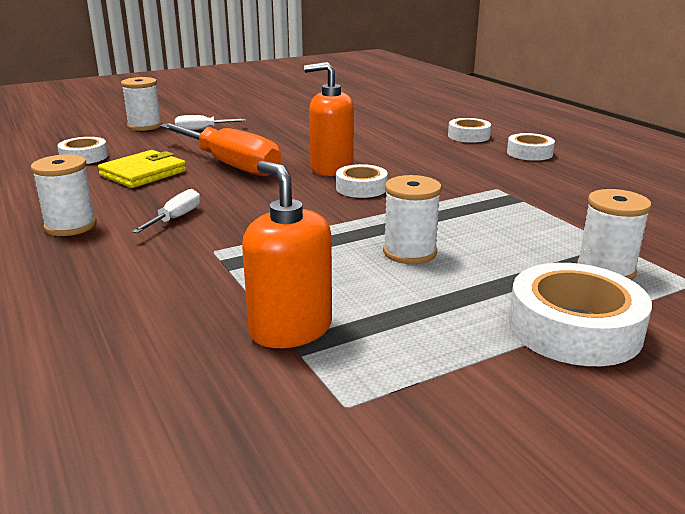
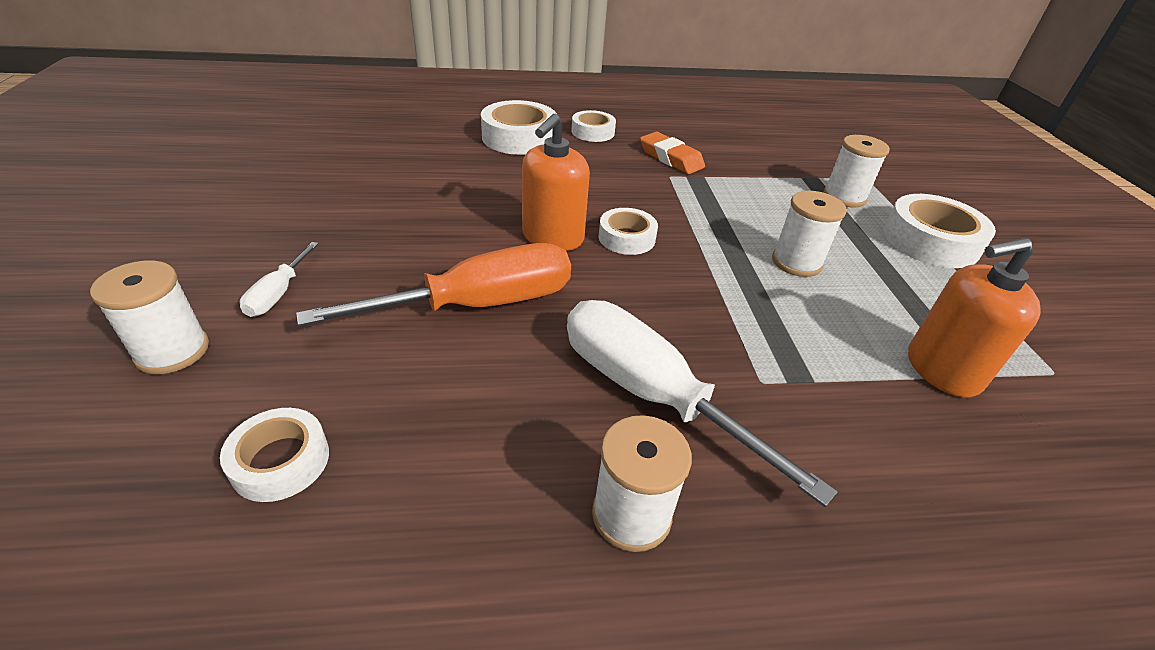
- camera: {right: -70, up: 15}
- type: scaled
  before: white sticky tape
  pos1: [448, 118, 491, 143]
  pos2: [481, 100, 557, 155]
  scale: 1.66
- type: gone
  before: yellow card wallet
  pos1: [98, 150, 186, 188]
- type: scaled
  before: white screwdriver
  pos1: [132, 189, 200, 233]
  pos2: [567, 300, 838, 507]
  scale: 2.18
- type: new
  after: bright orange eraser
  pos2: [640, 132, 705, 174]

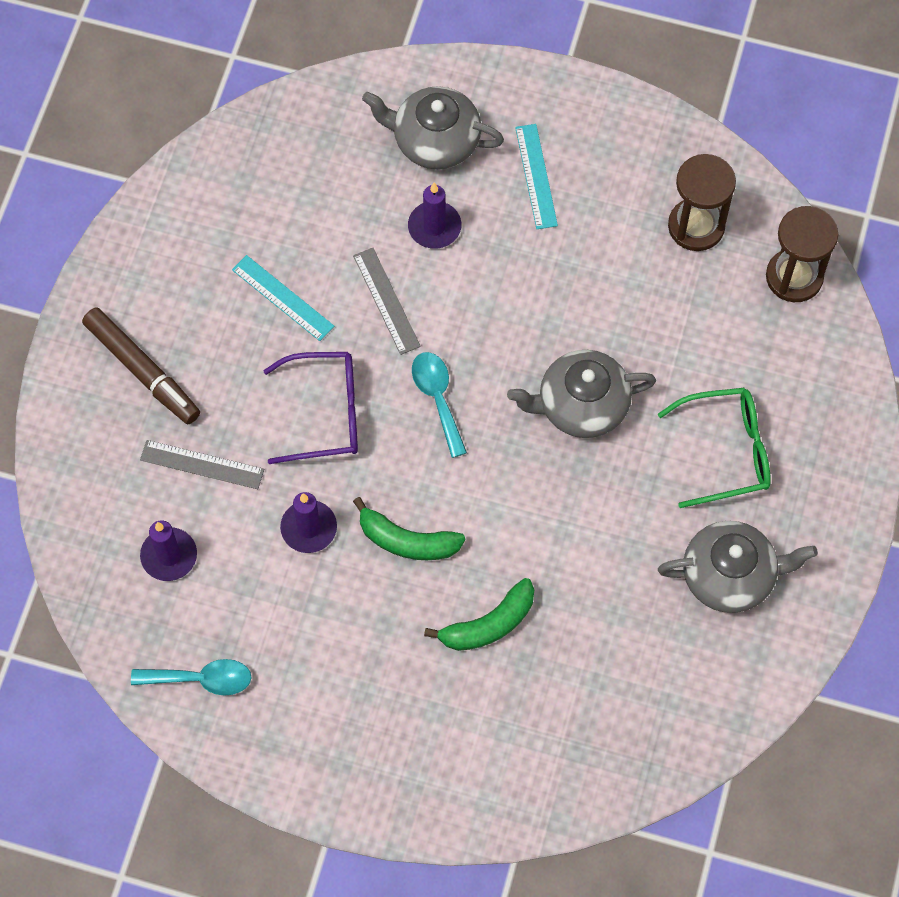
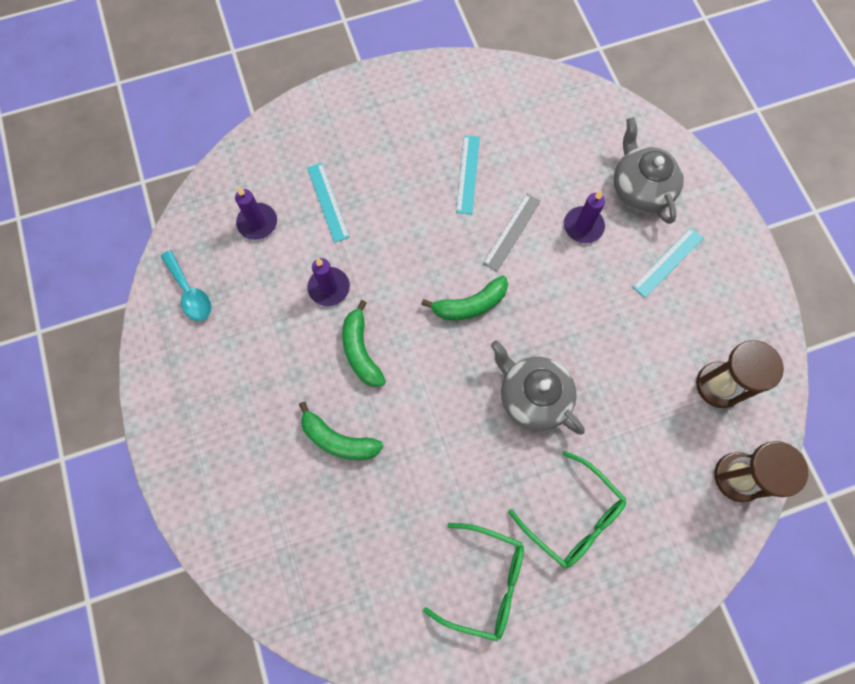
- camera: {right: 55, up: 5}
- type: gone
  before: brown marker
  pos1: [82, 308, 200, 424]
- type: gone
  before: purple eyeglasses
  pos1: [263, 352, 358, 464]
- type: swapped
  before: teal teaspoon
  after: leaf-green banana
  pos1: [412, 352, 467, 458]
  pos2: [421, 275, 508, 320]
- type: repainted
  before: ash-grey ruler
  after: teal ruler
  pos1: [140, 440, 264, 489]
  pos2: [307, 163, 350, 243]
- type: swapped
  before: ash-grey tea pot
  after: leaf-green eyeglasses
  pos1: [658, 521, 818, 613]
  pos2: [423, 523, 524, 641]

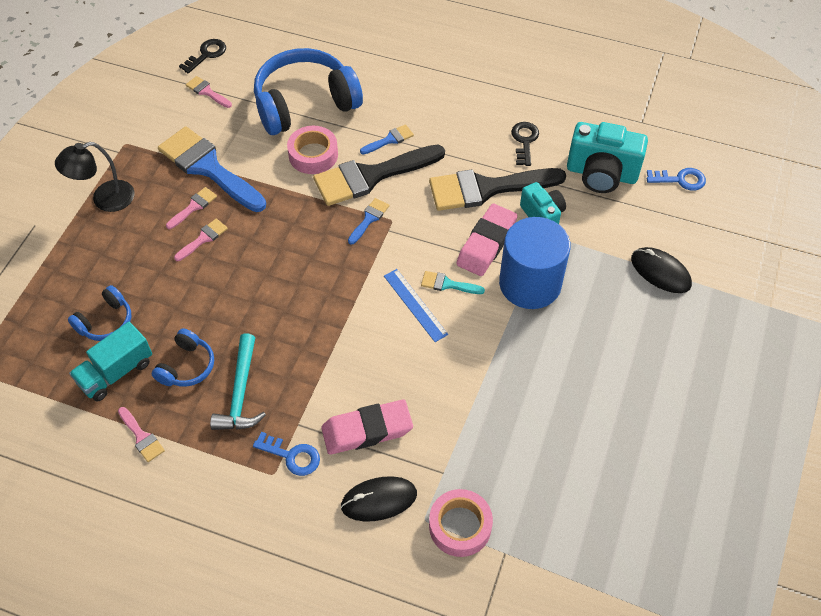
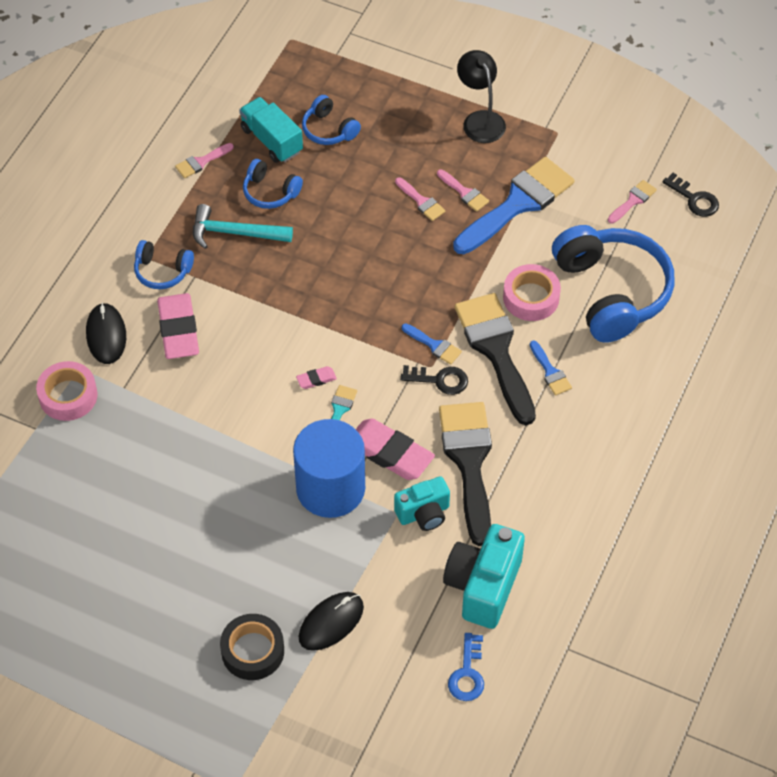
- camera: {right: 95, up: 0}
- type: shifted
  before: black key
  pos1: [511, 122, 539, 166]
  pos2: [400, 365, 468, 395]
- type: swapped
  before: cobalt ruler
  after: pink eraser
  pos1: [384, 269, 448, 342]
  pos2: [296, 366, 337, 389]
- type: swapped
  before: cobalt key
  after: cobalt over-ear headphones
  pos1: [253, 432, 320, 476]
  pos2: [134, 240, 194, 289]
- type: new
  after: black sticky tape
  pos2: [220, 614, 284, 680]

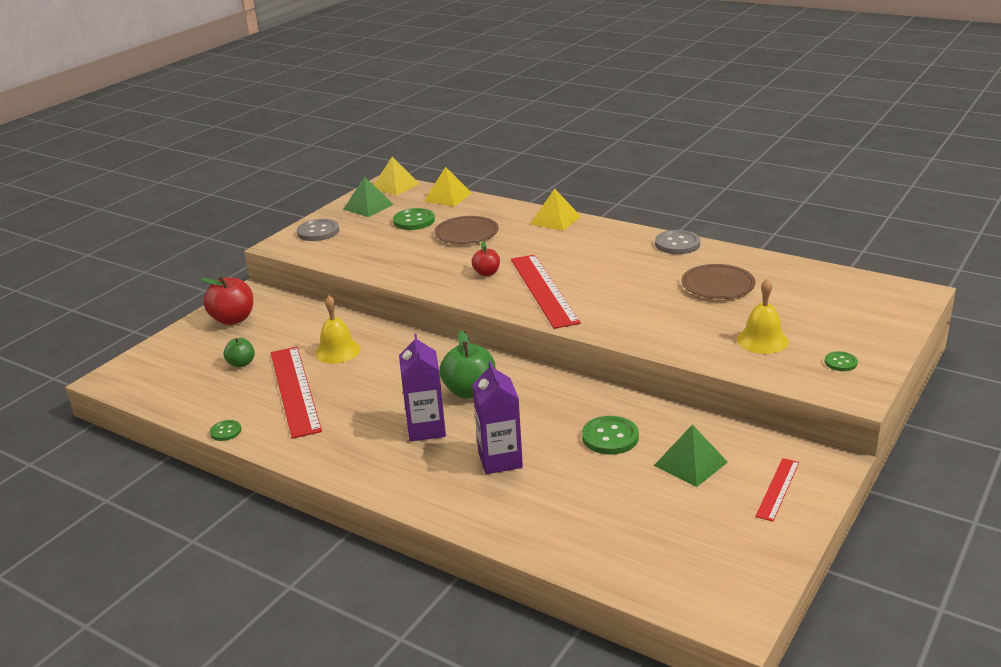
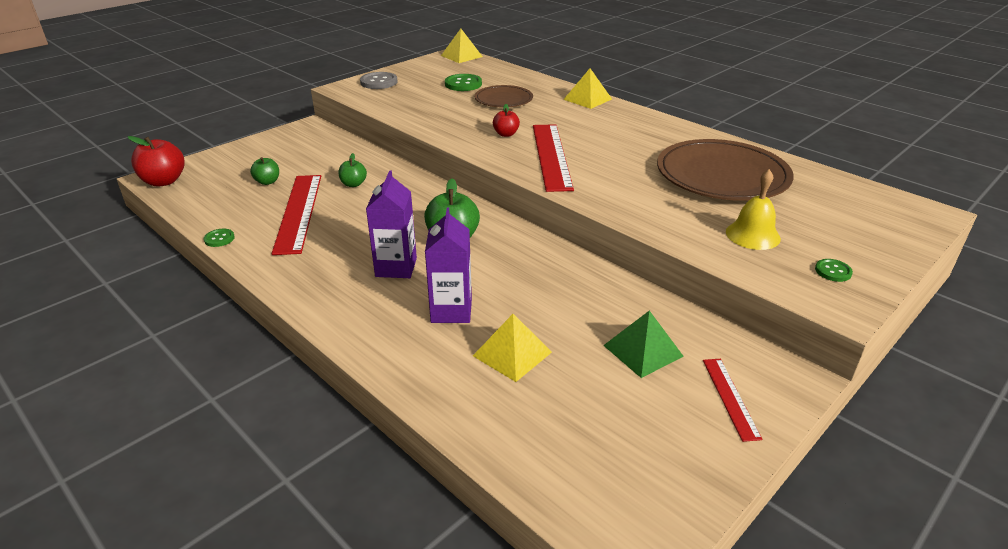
- camera: {right: 10, up: 5}
- type: shifted
  before: yellow pyramid shape
  pos1: [424, 167, 472, 207]
  pos2: [473, 314, 552, 382]
- type: gone
  before: leaf-green pyramid shape
  pos1: [343, 176, 394, 217]
- type: gone
  before: ash-grey shirt button
  pos1: [655, 230, 700, 254]
- type: scaled
  before: brown plate
  pos1: [681, 264, 756, 299]
  pos2: [657, 139, 794, 201]
  scale: 1.8
- type: shifted
  before: scarlet apple
  pos1: [201, 276, 253, 325]
  pos2: [128, 136, 185, 186]
- type: swapped
  before: yellow school bell
  after: leaf-green apple
  pos1: [315, 296, 361, 364]
  pos2: [339, 153, 367, 187]
- type: gone
  before: leaf-green shirt button
  pos1: [582, 416, 639, 455]
- type: rotated
  before: scarlet ruler
  pos1: [755, 458, 799, 522]
  pos2: [703, 359, 762, 442]
  turn: -45

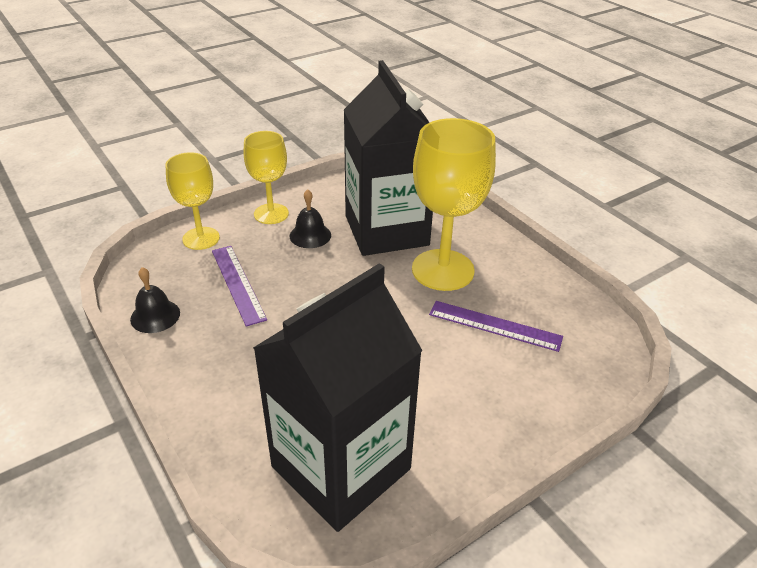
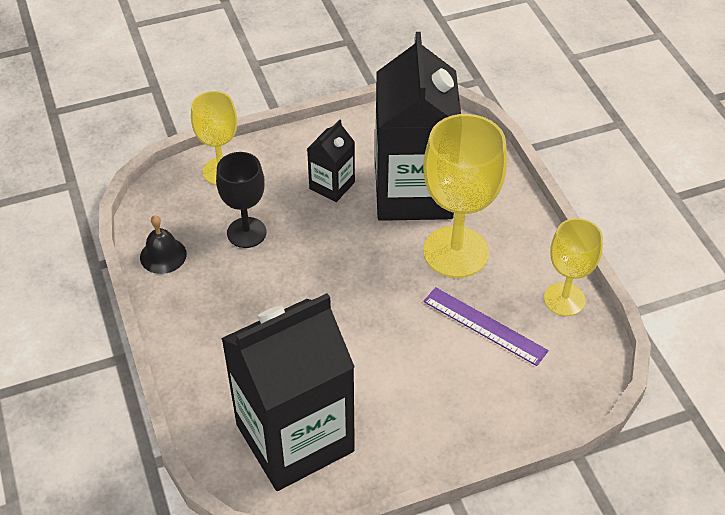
- camera: {right: 15, up: 10}
- type: shifted
  before: yellow goblet
  pos1: [244, 131, 289, 224]
  pos2: [544, 218, 603, 316]
- type: swapped
  before: black school bell
  after: black milk carton
  pos1: [290, 189, 331, 248]
  pos2: [307, 119, 355, 202]
- type: swapped
  before: purple ruler
  after: black goblet
  pos1: [212, 246, 267, 327]
  pos2: [216, 152, 266, 248]

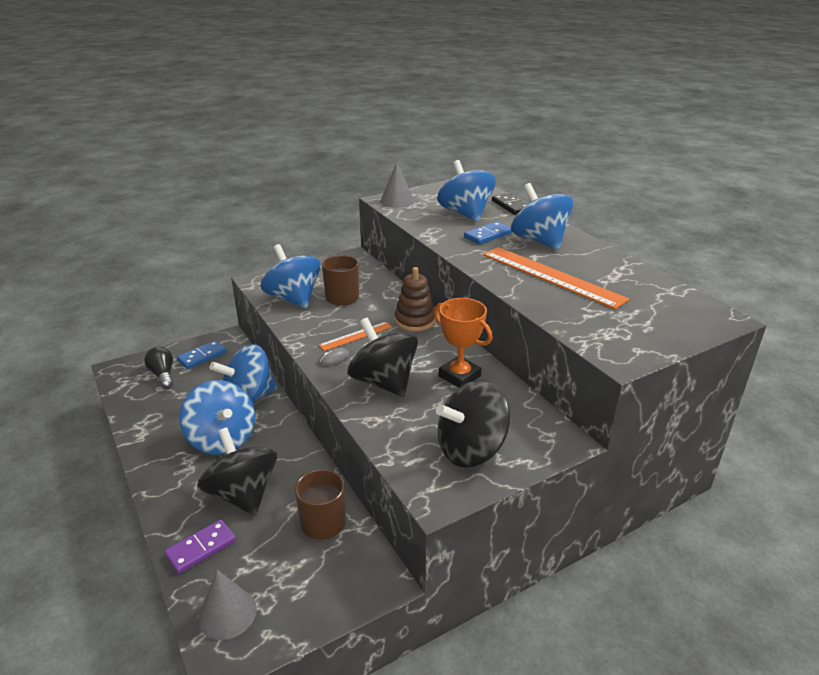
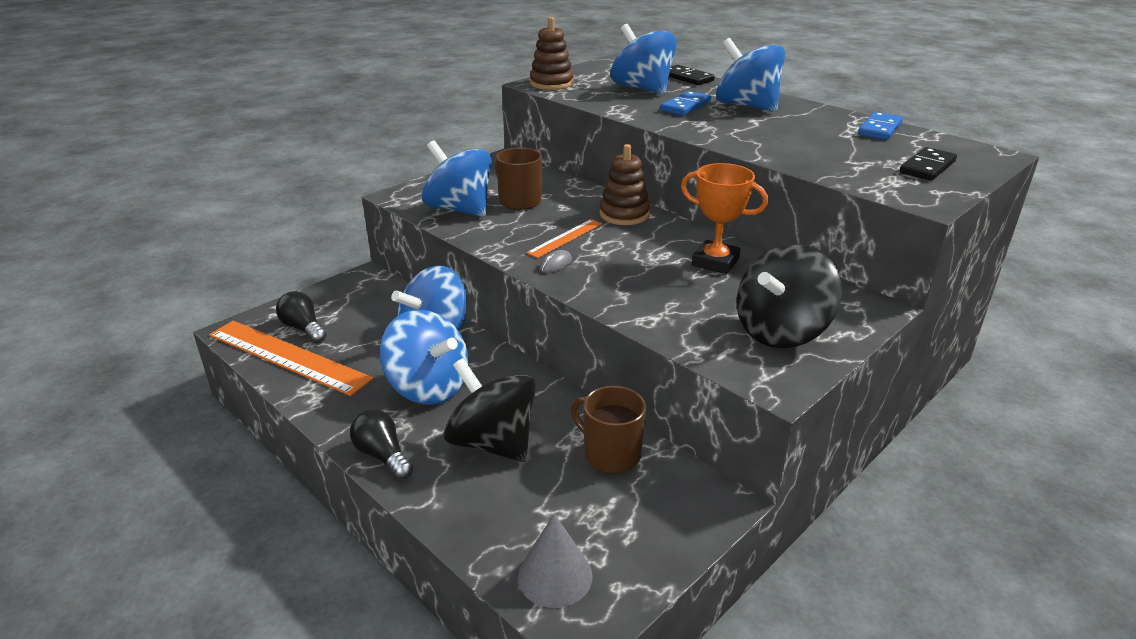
- camera: {right: -15, up: 0}
- type: swapped
  before: ash-grey cone
  after: brown ring stacker
  pos1: [380, 162, 414, 208]
  pos2: [530, 17, 574, 90]
- type: shifted
  before: bright orange ruler
  pos1: [483, 247, 629, 309]
  pos2: [209, 321, 373, 396]
- type: gone
  before: black toy top
  pos1: [348, 318, 418, 397]
- type: shifted
  before: cobalt domino piece
  pos1: [176, 340, 227, 369]
  pos2: [858, 112, 903, 140]
- type: gone
  before: purple domino piece
  pos1: [164, 519, 236, 574]
- type: new
  after: black domino piece
  pos2: [900, 147, 957, 180]
- type: new
  after: black lightbulb
  pos2: [350, 409, 413, 479]

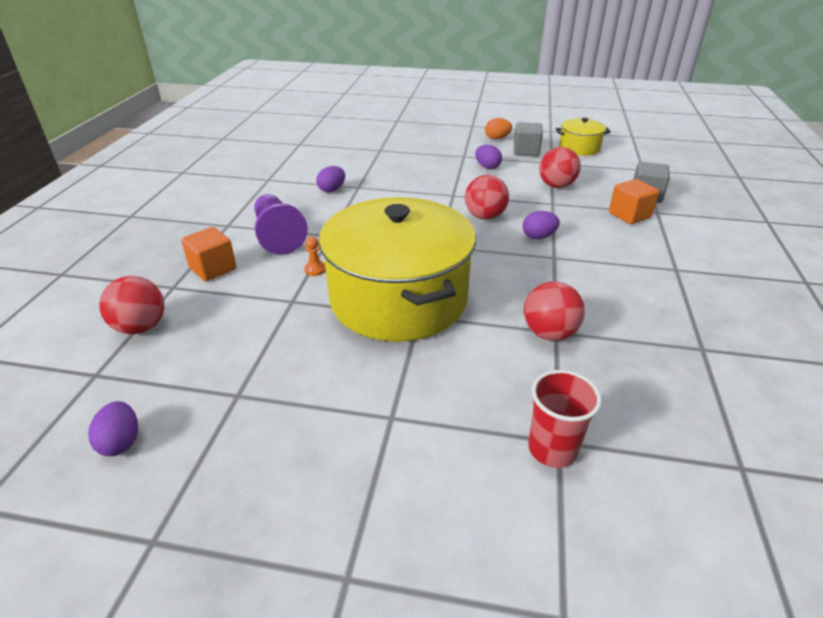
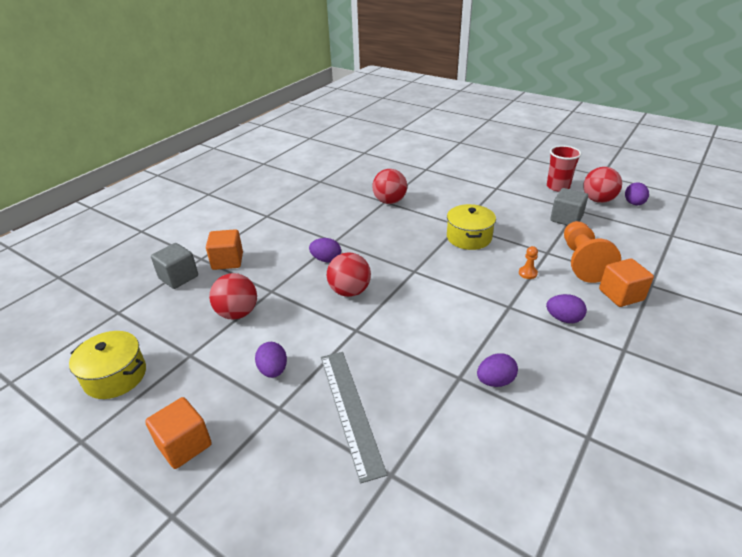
- camera: {right: -155, up: 0}
- type: swapped
  before: bright orange egg shape
  after: bright orange solid cube
  pos1: [485, 118, 512, 140]
  pos2: [145, 397, 212, 469]
- type: shifted
  before: ash-grey solid cube
  pos1: [514, 122, 543, 156]
  pos2: [550, 188, 588, 225]
- type: swapped
  before: purple pawn
  after: purple egg shape
  pos1: [254, 194, 308, 255]
  pos2: [546, 294, 587, 323]
- type: scaled
  before: yellow stockpot
  pos1: [319, 197, 476, 342]
  pos2: [447, 204, 496, 250]
  scale: 0.46
- type: shifted
  before: scarlet ball
  pos1: [99, 276, 165, 334]
  pos2: [583, 167, 622, 203]
- type: shifted
  before: scarlet tumbler
  pos1: [528, 370, 602, 468]
  pos2: [547, 146, 582, 192]
- type: new
  after: bright orange pawn
  pos2: [564, 221, 621, 283]
- type: new
  after: ash-grey ruler
  pos2: [321, 352, 387, 484]

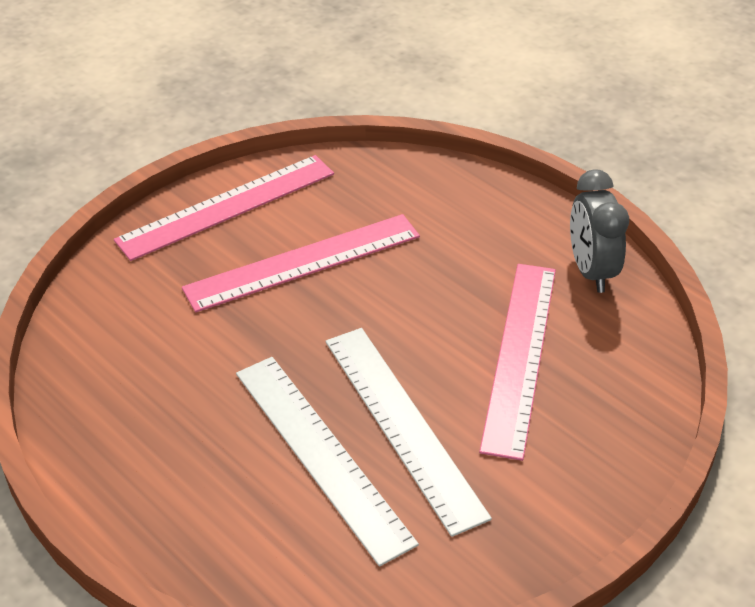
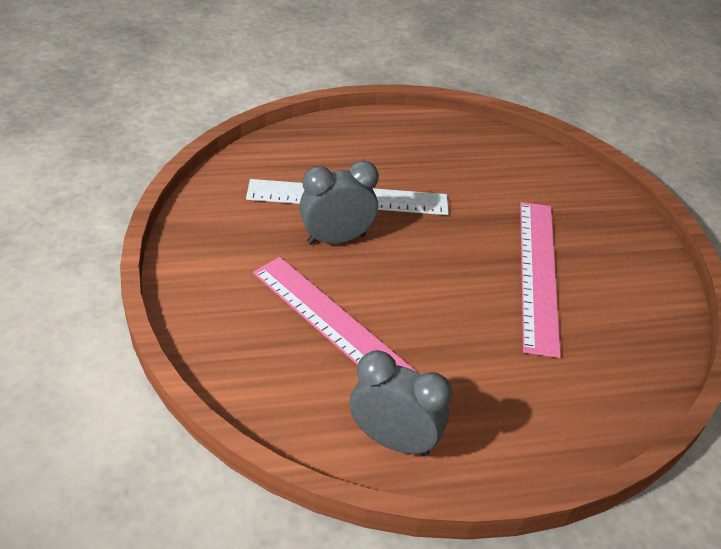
- camera: {right: 120, up: 0}
- type: gone
  before: pink ruler
  pos1: [114, 155, 334, 261]
- type: swapped
  before: white ruler
  after: ash-grey clock
  pos1: [326, 328, 492, 537]
  pos2: [299, 161, 379, 245]

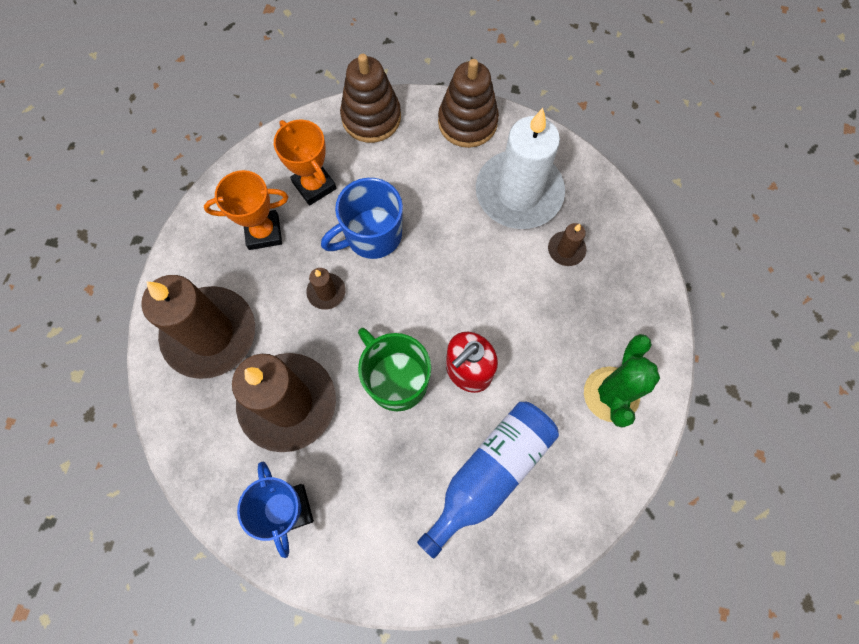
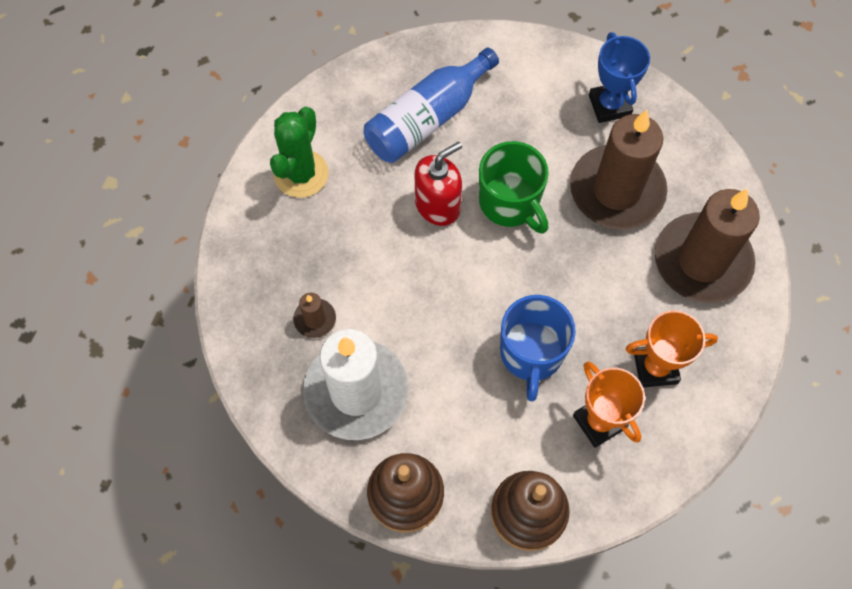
- camera: {right: -175, up: -5}
- type: rotated
  before: cobalt coffee mug
  pos1: [321, 178, 403, 259]
  pos2: [500, 295, 576, 401]
  turn: 120
- type: gone
  before: brown candle
  pos1: [306, 268, 346, 310]

